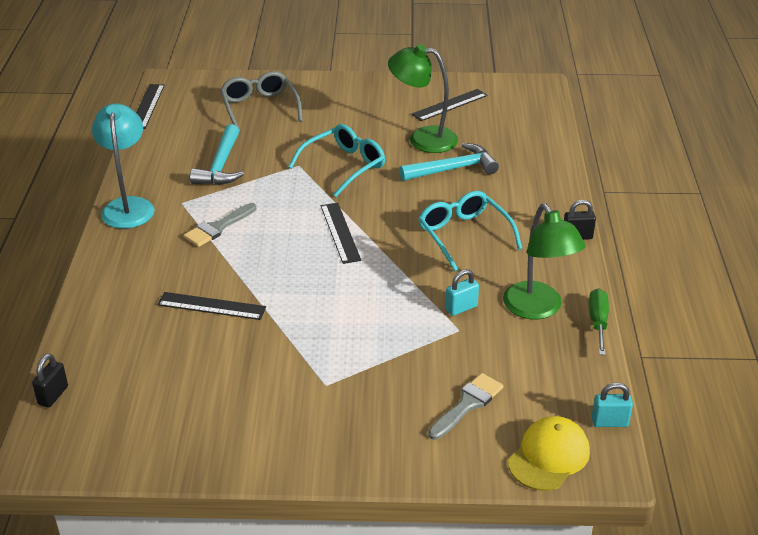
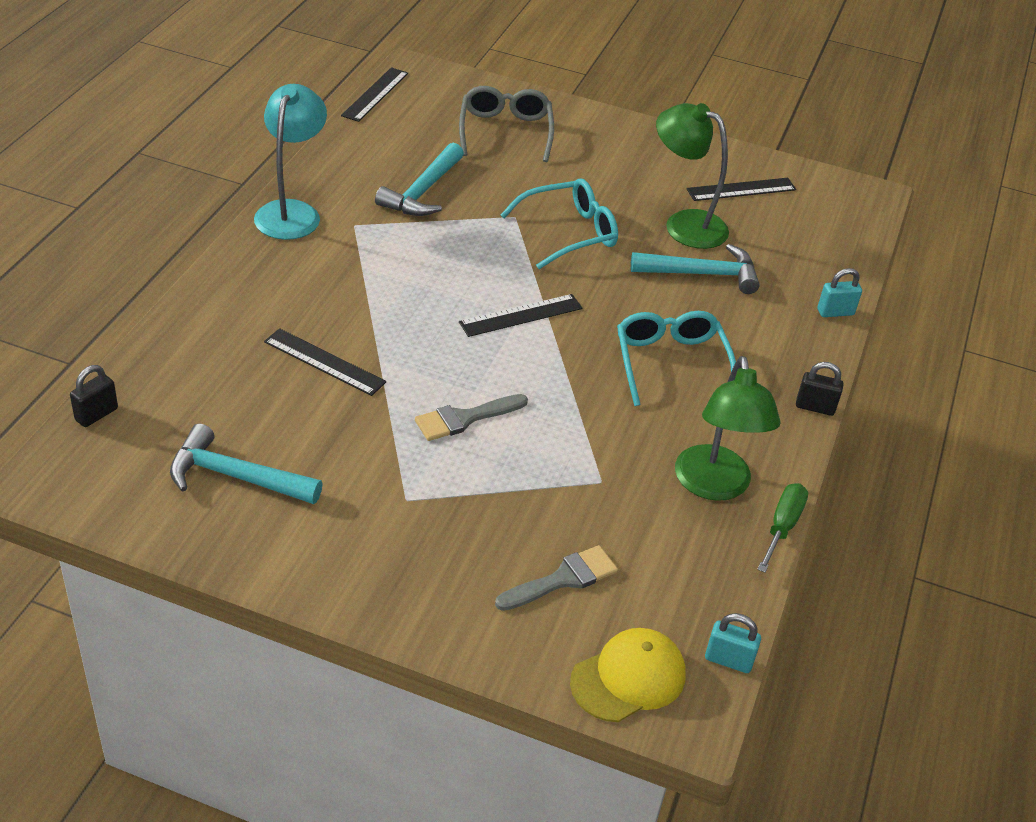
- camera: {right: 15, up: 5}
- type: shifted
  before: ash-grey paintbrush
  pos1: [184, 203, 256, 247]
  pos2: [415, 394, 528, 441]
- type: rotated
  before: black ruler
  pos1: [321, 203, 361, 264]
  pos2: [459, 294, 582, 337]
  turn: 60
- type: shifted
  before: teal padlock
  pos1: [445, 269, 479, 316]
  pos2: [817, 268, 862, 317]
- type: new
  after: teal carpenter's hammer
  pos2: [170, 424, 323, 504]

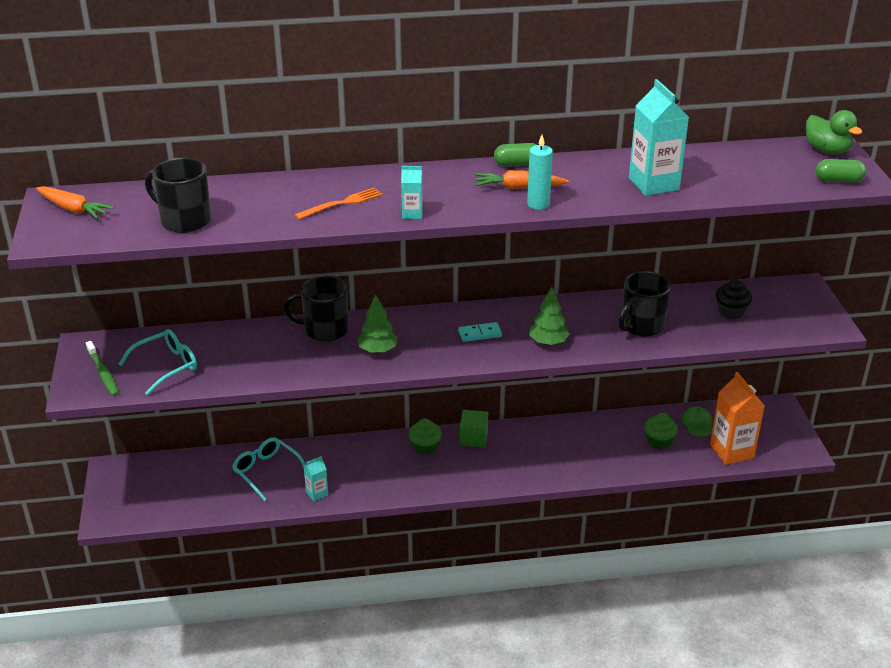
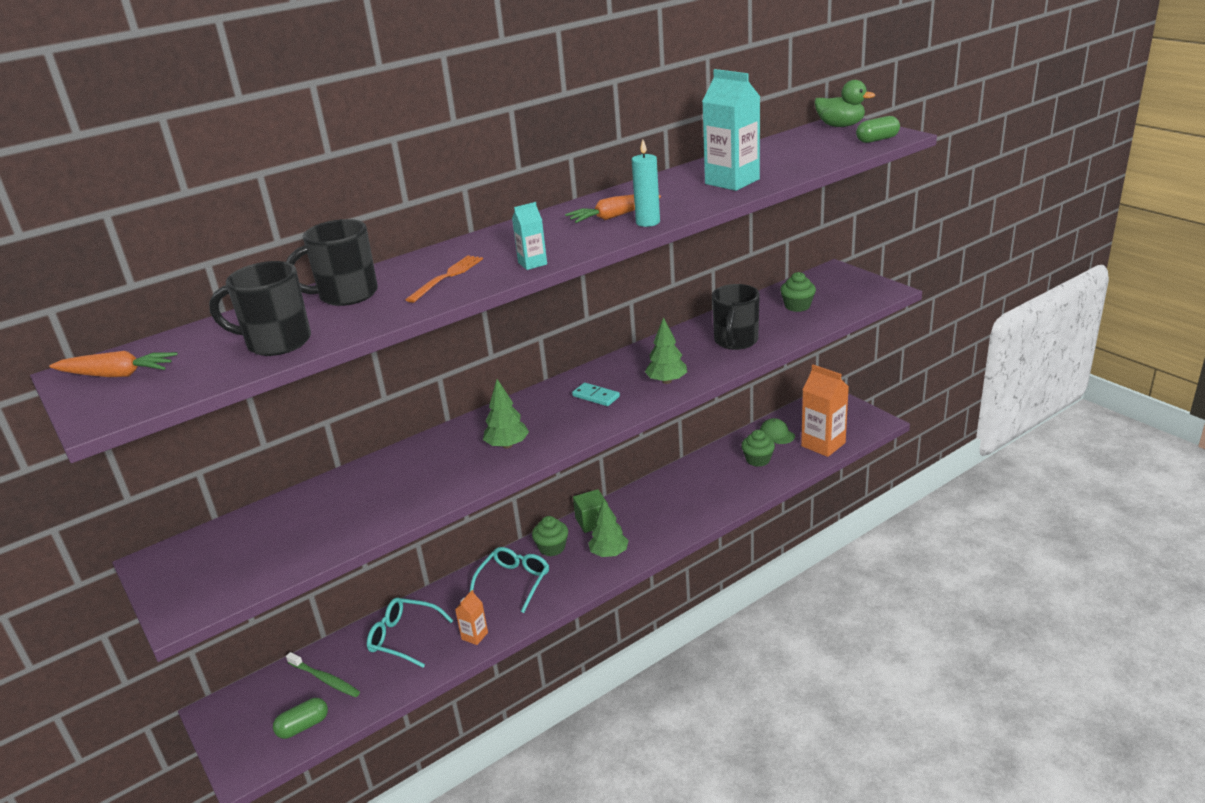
- camera: {right: -25, up: -5}
- type: shifted
  before: leaf-green pill shape
  pos1: [494, 143, 537, 166]
  pos2: [273, 698, 328, 739]
- type: shifted
  before: black coffee mug
  pos1: [283, 276, 349, 342]
  pos2: [286, 219, 378, 306]
- type: repainted
  before: black cupcake
  after: leaf-green cupcake
  pos1: [716, 279, 752, 319]
  pos2: [780, 272, 816, 312]
- type: rotated
  before: teal domino piece
  pos1: [458, 322, 502, 342]
  pos2: [572, 383, 620, 406]
  turn: 75
- type: shifted
  before: teal eyeglasses
  pos1: [119, 329, 197, 395]
  pos2: [470, 547, 549, 613]
- type: shifted
  before: leaf-green toothbrush
  pos1: [86, 341, 119, 396]
  pos2: [286, 652, 360, 697]
- type: repainted
  before: teal milk carton
  after: bright orange milk carton
  pos1: [304, 456, 328, 501]
  pos2: [455, 590, 488, 645]
- type: new
  after: leaf-green toy tree
  pos2: [588, 500, 629, 557]

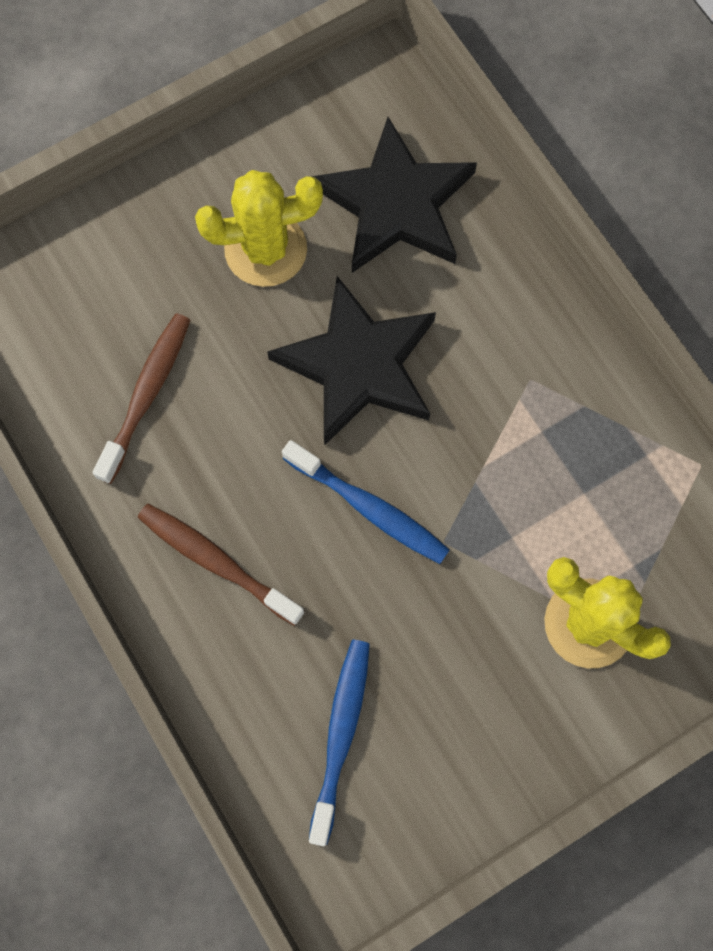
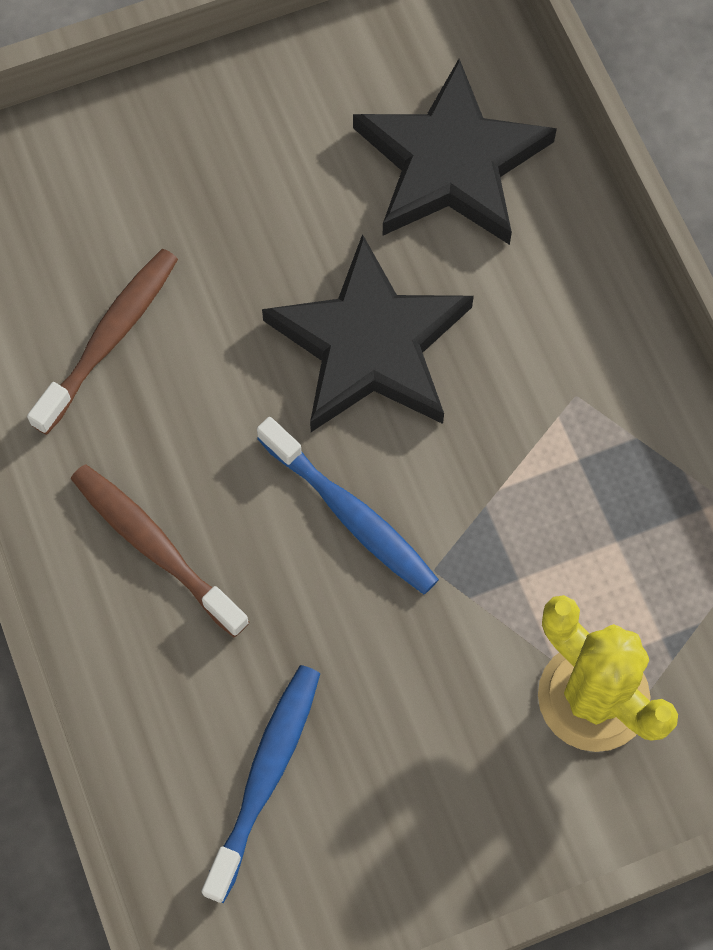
- camera: {right: 10, up: -5}
- type: gone
  before: yellow cactus
  pos1: [195, 170, 323, 287]

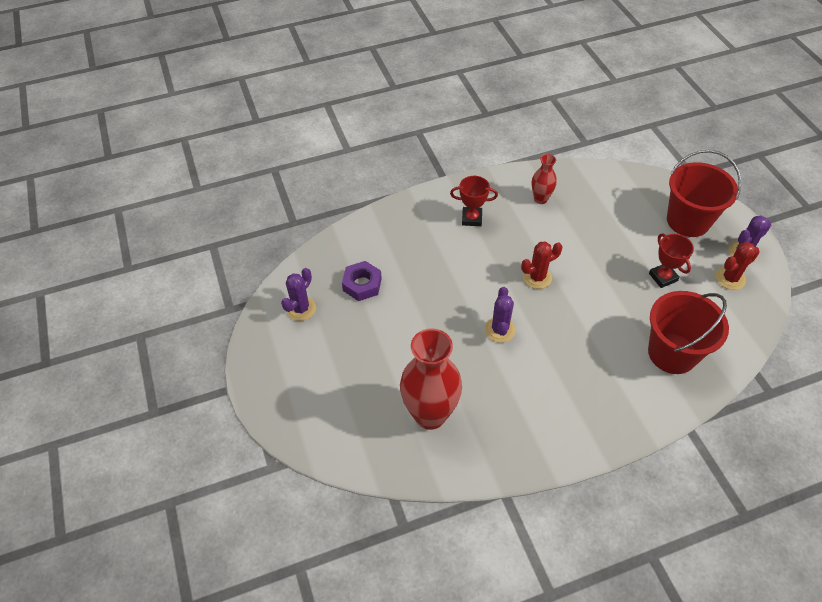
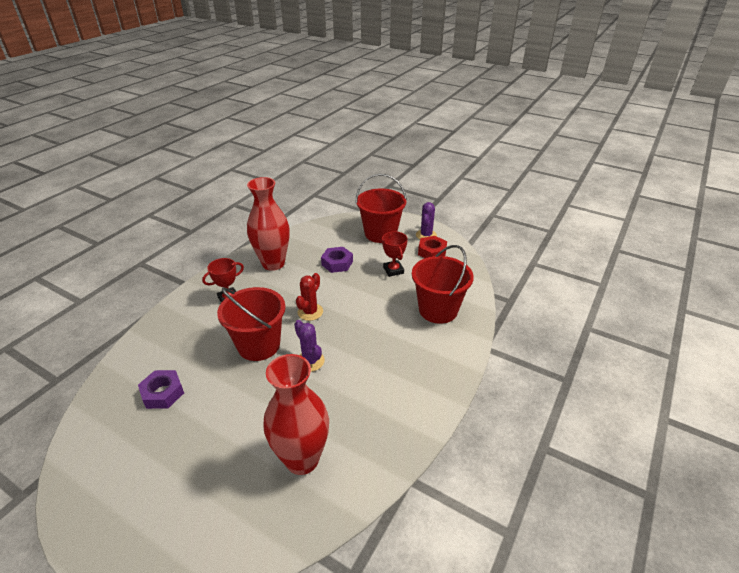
- camera: {right: -40, up: -15}
- type: scaled
  before: scarlet vase
  pos1: [532, 154, 557, 204]
  pos2: [247, 177, 290, 271]
  scale: 1.96
- type: rotated
  before: scarlet prize cup
  pos1: [649, 233, 694, 288]
  pos2: [382, 231, 408, 277]
  turn: 45
- type: swapped
  before: scarlet cactus
  after: scarlet hex nut
  pos1: [716, 242, 760, 290]
  pos2: [418, 236, 447, 258]
- type: gone
  before: purple cactus
  pos1: [281, 268, 316, 321]
- type: new
  after: purple hex nut
  pos2: [321, 247, 353, 273]
- type: new
  after: scarlet pail
  pos2: [217, 287, 286, 361]

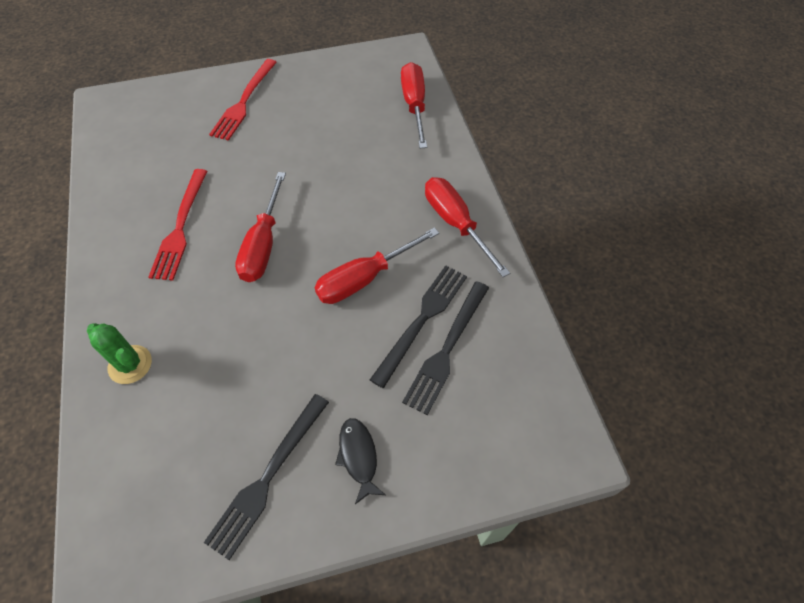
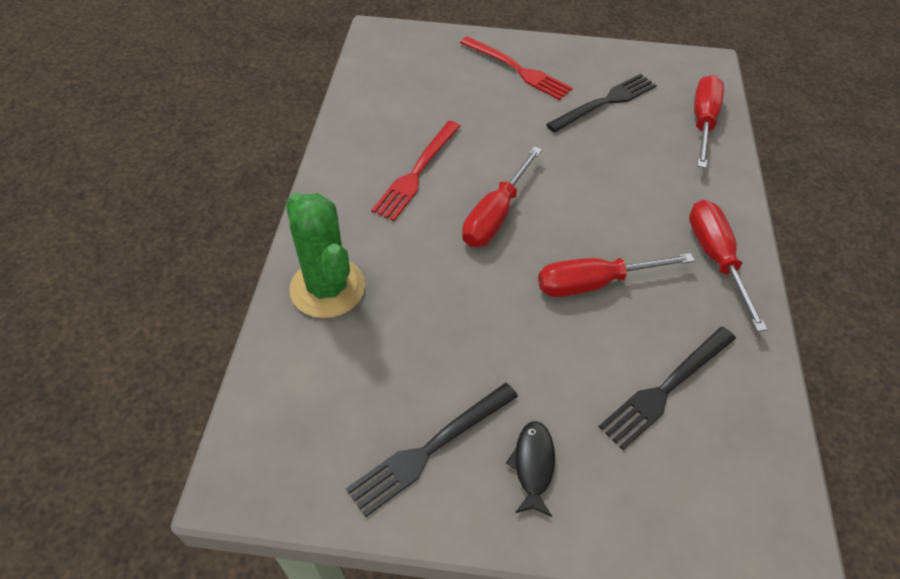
- camera: {right: 20, up: -5}
- type: rotated
  before: scarlet fork
  pos1: [209, 59, 277, 141]
  pos2: [460, 36, 572, 100]
  turn: -90
- type: shifted
  before: black fork
  pos1: [370, 265, 467, 388]
  pos2: [546, 74, 657, 133]
- type: scaled
  before: leaf-green cactus
  pos1: [87, 323, 152, 384]
  pos2: [286, 193, 365, 318]
  scale: 1.64

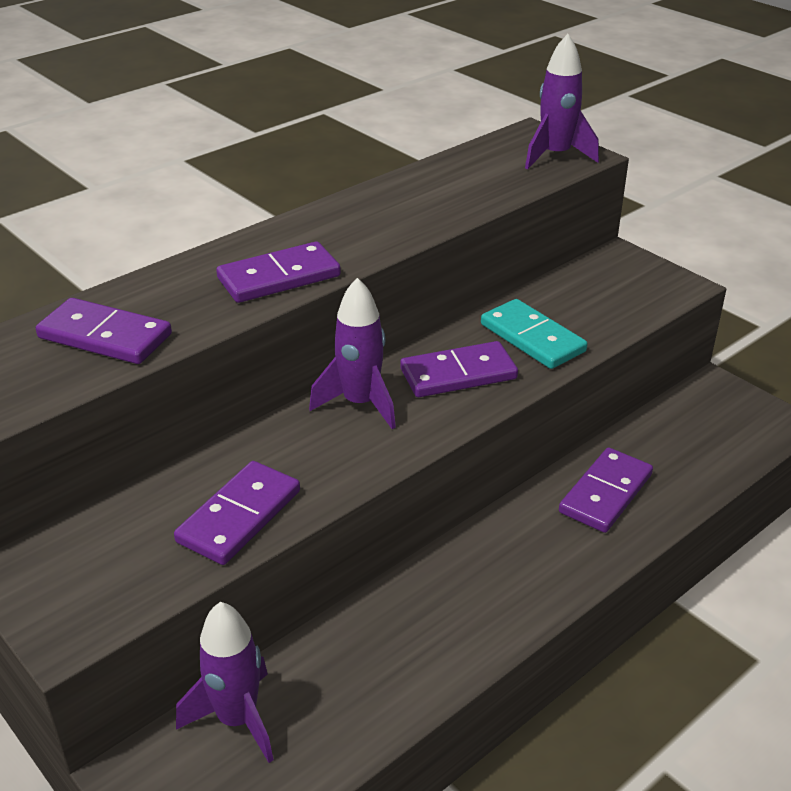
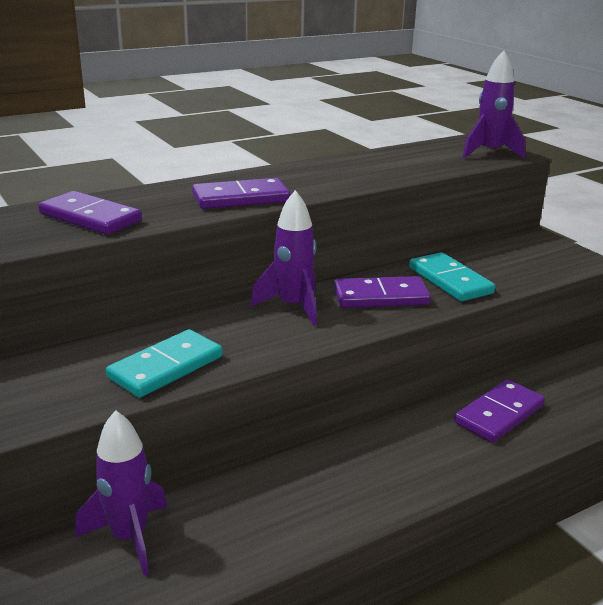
- camera: {right: 10, up: -10}
- type: repainted
  before: purple domino piece
  after: teal domino piece
  pos1: [174, 461, 300, 565]
  pos2: [106, 329, 223, 398]

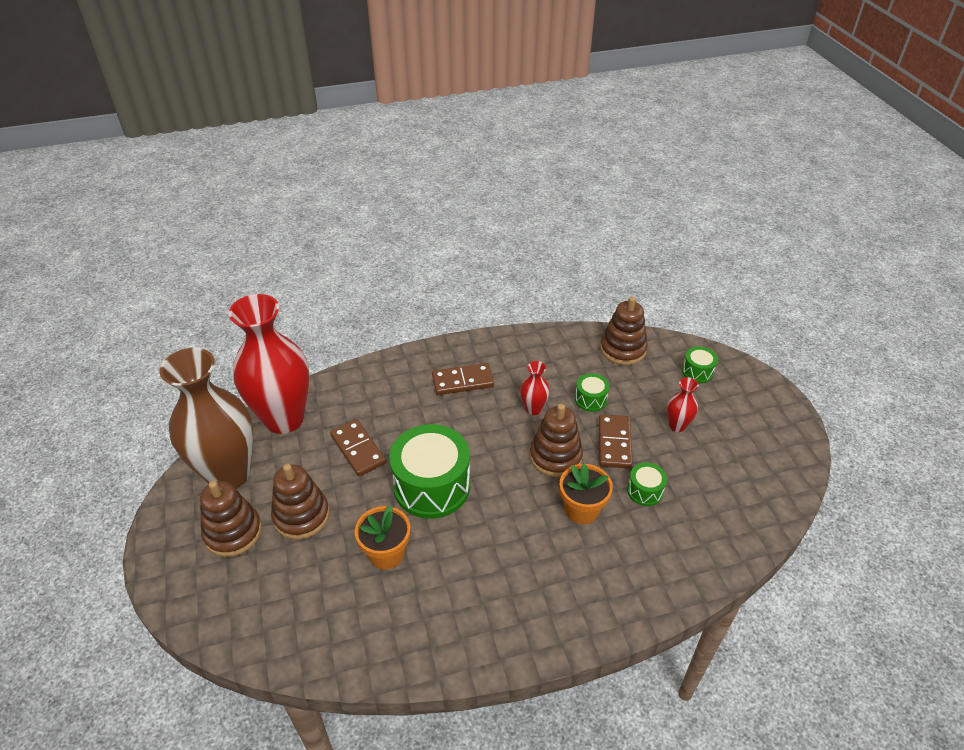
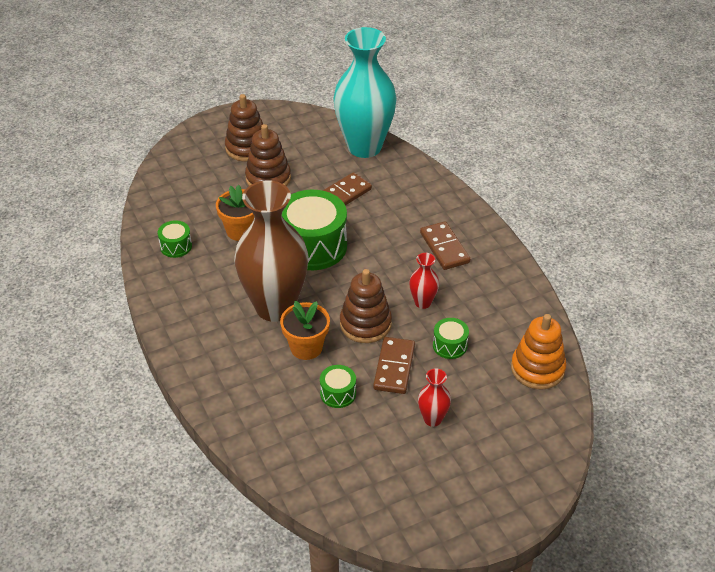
- camera: {right: 80, up: 0}
- type: repainted
  before: scarlet vase
  after: teal vase
  pos1: [228, 294, 309, 434]
  pos2: [333, 27, 397, 158]
- type: repainted
  before: brown ring stacker
  after: bright orange ring stacker
  pos1: [600, 297, 648, 365]
  pos2: [511, 314, 566, 390]
- type: shifted
  before: leaf-green drum
  pos1: [682, 347, 718, 383]
  pos2: [158, 220, 192, 258]
- type: shifted
  before: brown vase
  pos1: [159, 348, 253, 489]
  pos2: [234, 180, 309, 322]
- type: rotated
  before: brown domino piece
  pos1: [599, 414, 633, 469]
  pos2: [373, 337, 415, 394]
  turn: -75

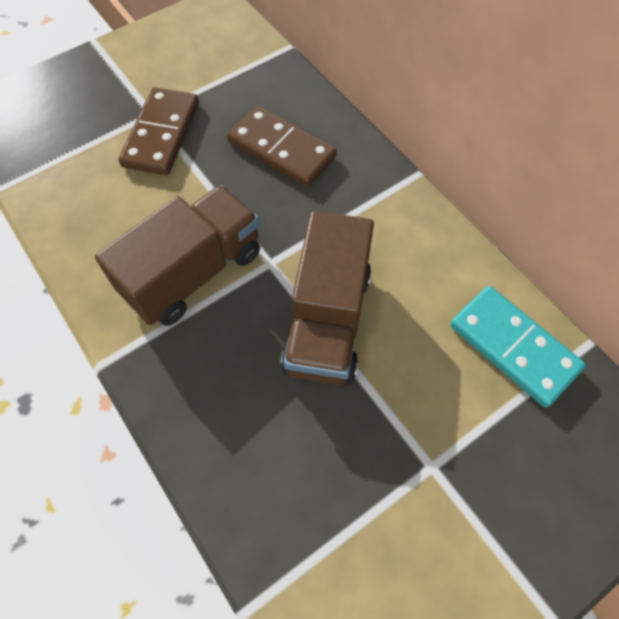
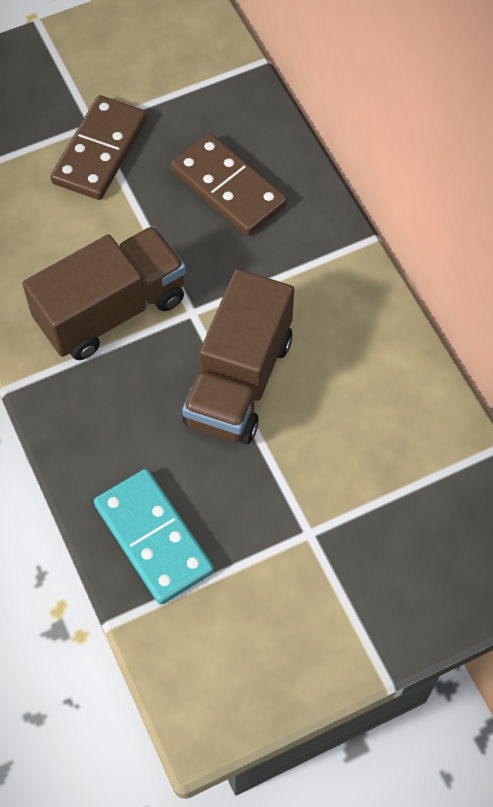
- camera: {right: 10, up: 0}
- type: shifted
  before: teal domino piece
  pos1: [450, 286, 586, 408]
  pos2: [94, 469, 214, 605]

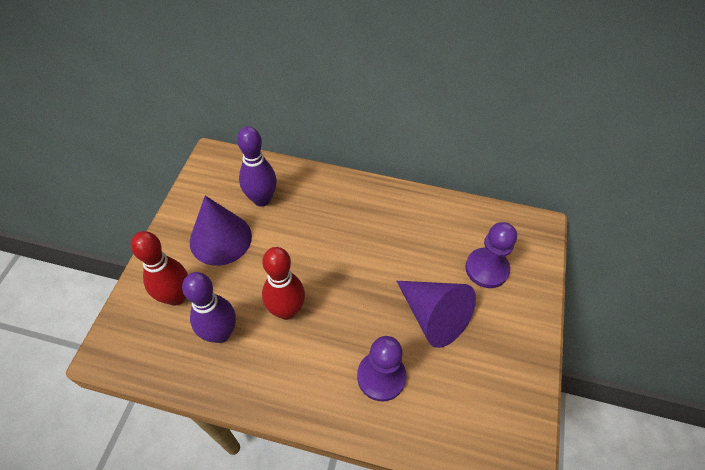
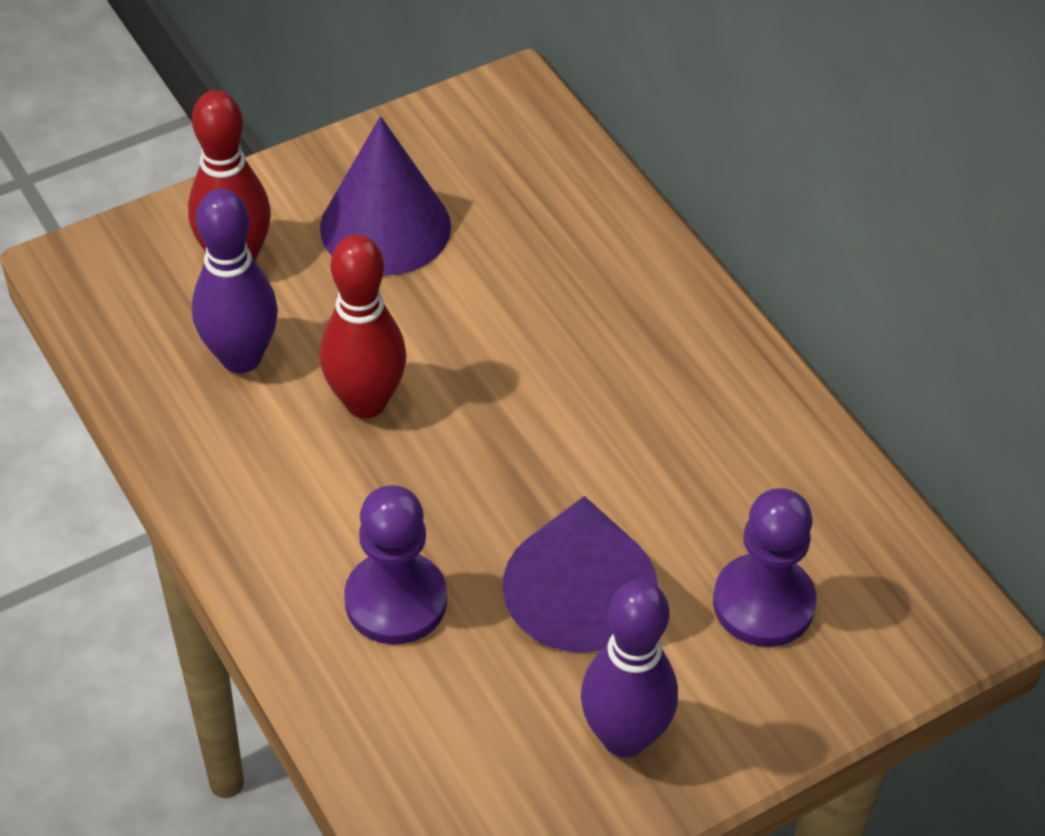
- camera: {right: 45, up: -5}
- type: shifted
  before: purple tenpin
  pos1: [237, 126, 277, 207]
  pos2: [581, 580, 678, 758]

